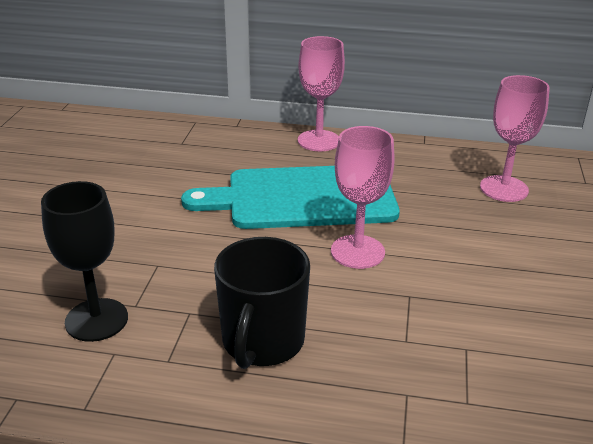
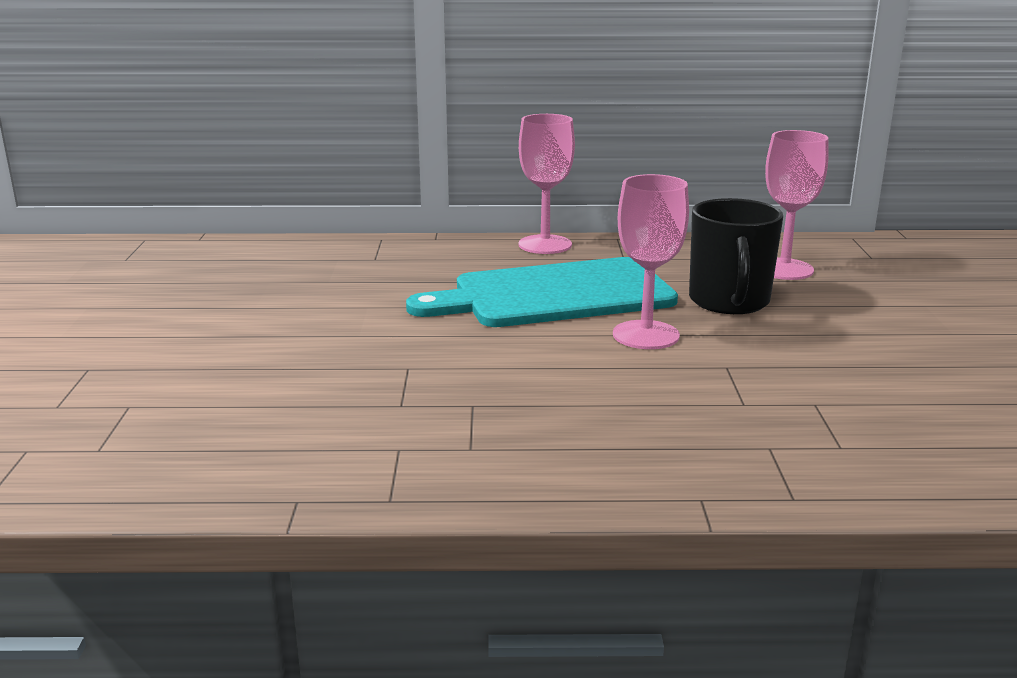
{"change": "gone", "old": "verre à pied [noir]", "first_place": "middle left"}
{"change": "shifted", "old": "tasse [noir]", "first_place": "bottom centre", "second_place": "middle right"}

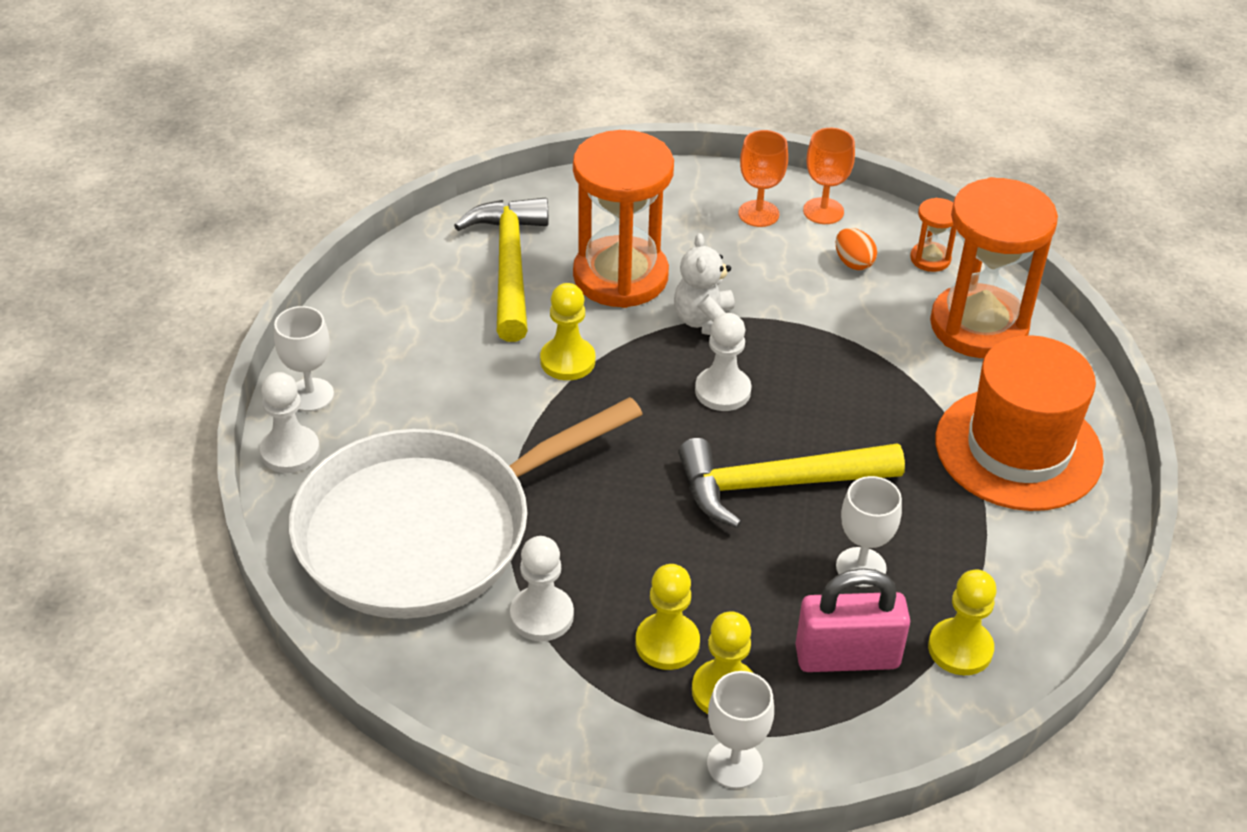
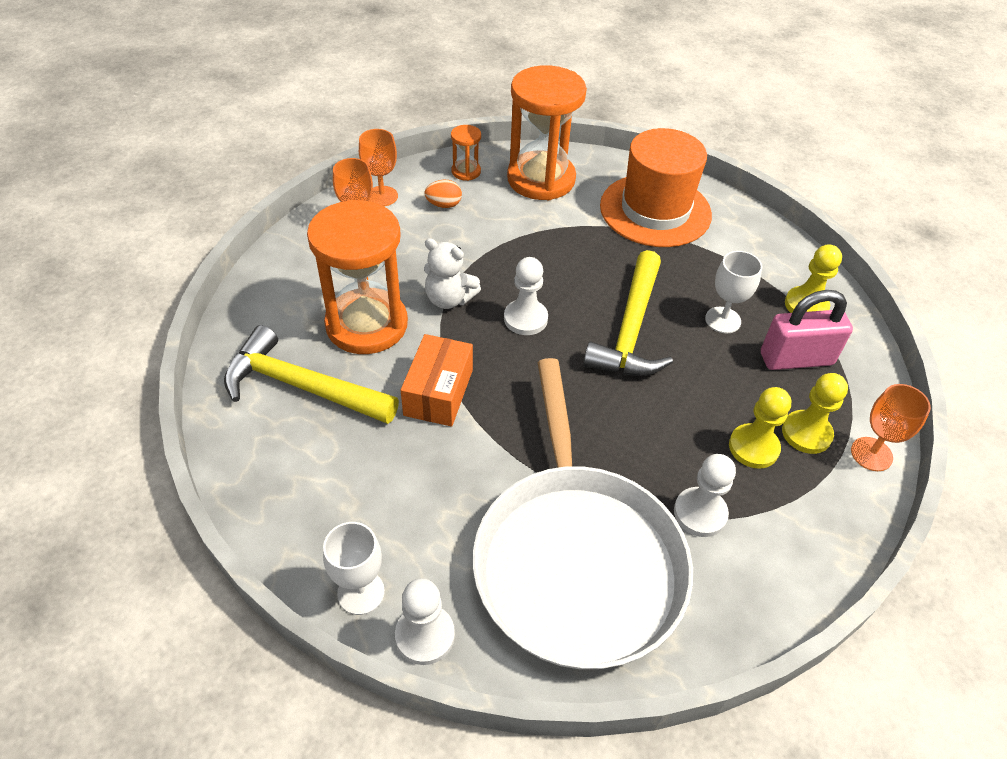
{"change": "swapped", "old": "pion [jaune] (no. 1 from left)", "new": "boîte [orange]", "first_place": "centre", "second_place": "centre"}
{"change": "repainted", "old": "verre à pied [blanc] (no. 2 from left)", "new": "verre à pied [orange] (no. 3 from left)", "first_place": "bottom centre", "second_place": "middle right"}
{"change": "rotated", "old": "cadenas [rose]", "first_place": "bottom right", "second_place": "middle right", "degrees": 60}

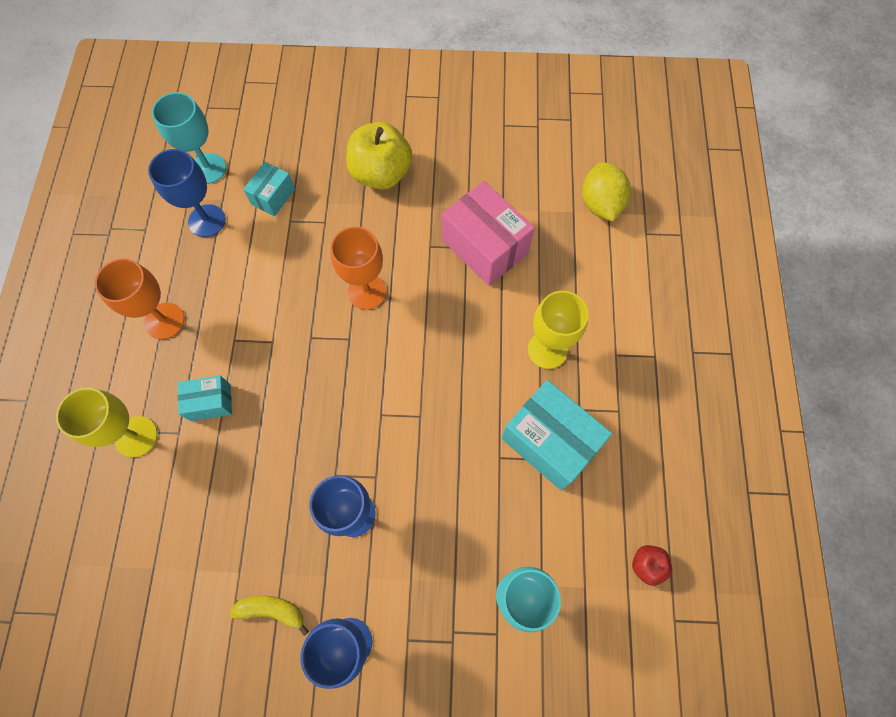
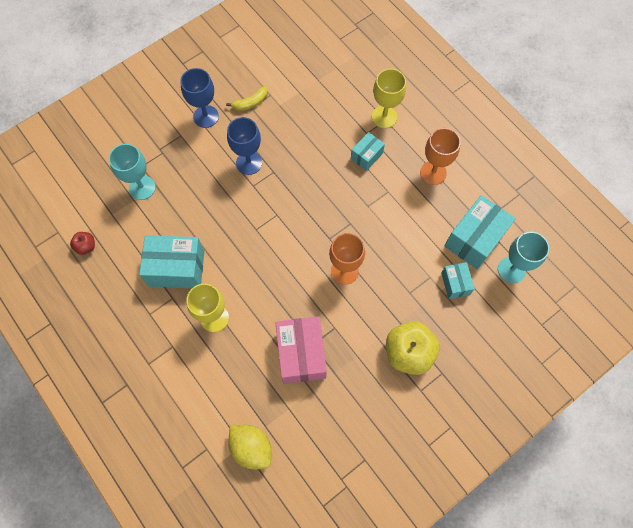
{"change": "swapped", "old": "verre à pied [bleu] (no. 1 from left)", "new": "boîte [turquoise] (no. 4 from left)", "first_place": "top left", "second_place": "middle right"}
{"change": "rotated", "old": "boîte [rose]", "first_place": "top centre", "second_place": "centre", "degrees": 75}

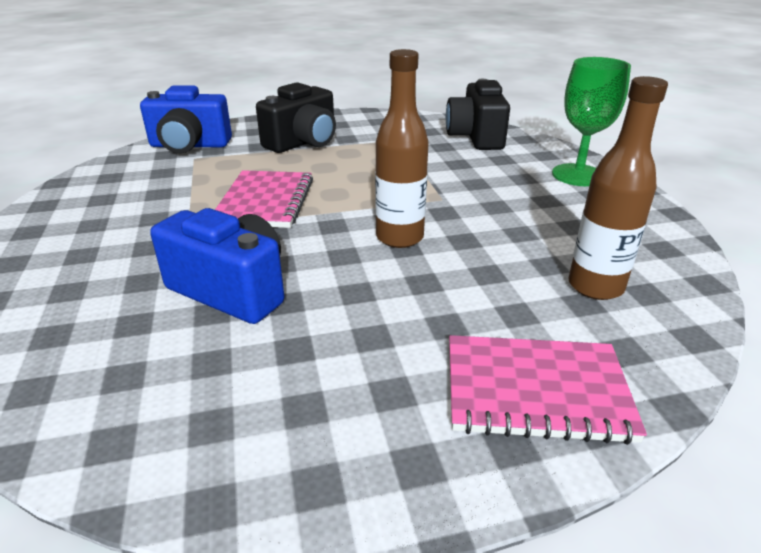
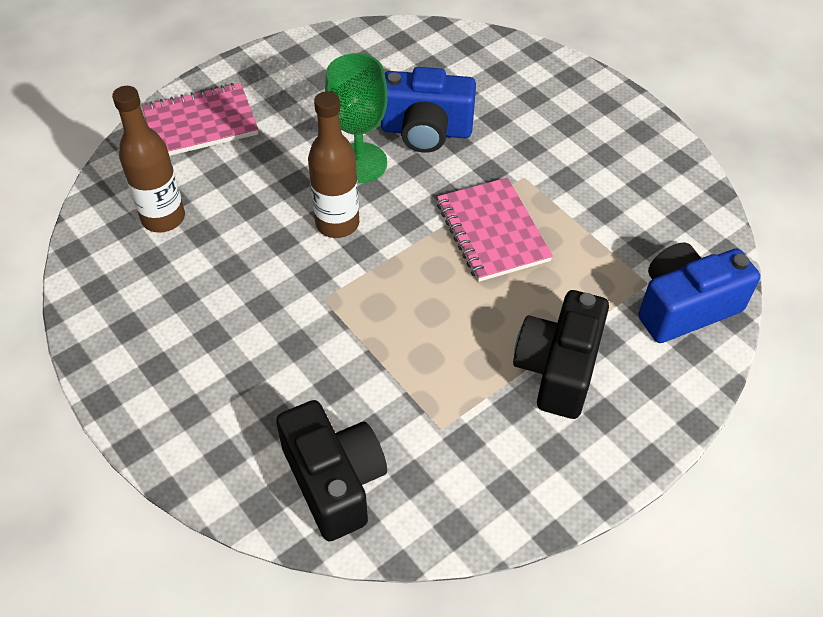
{"change": "shifted", "old": "verre à pied [vert]", "first_place": "top right", "second_place": "top centre"}

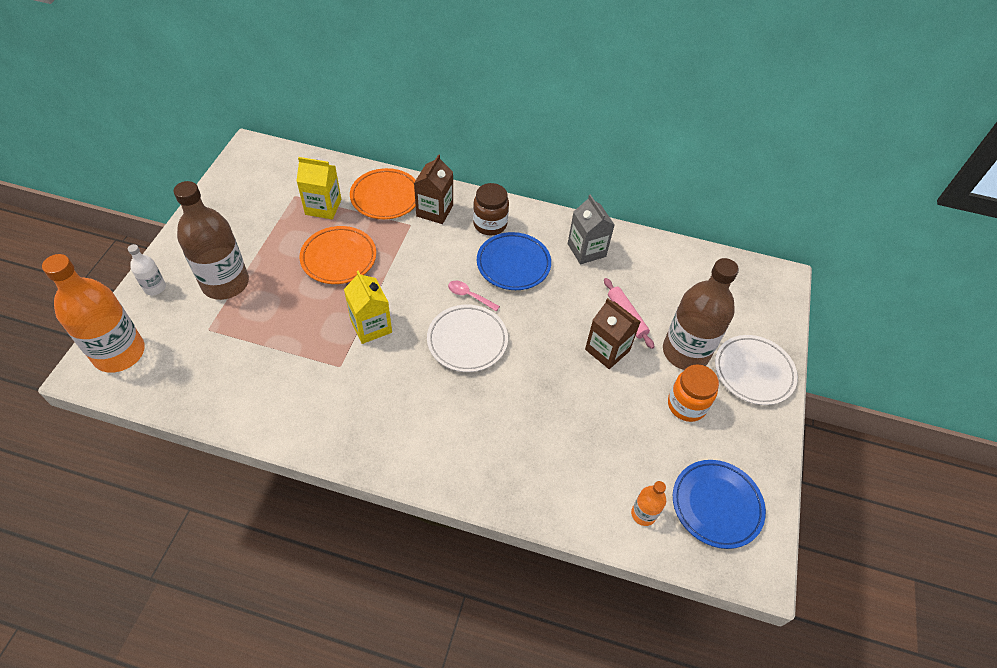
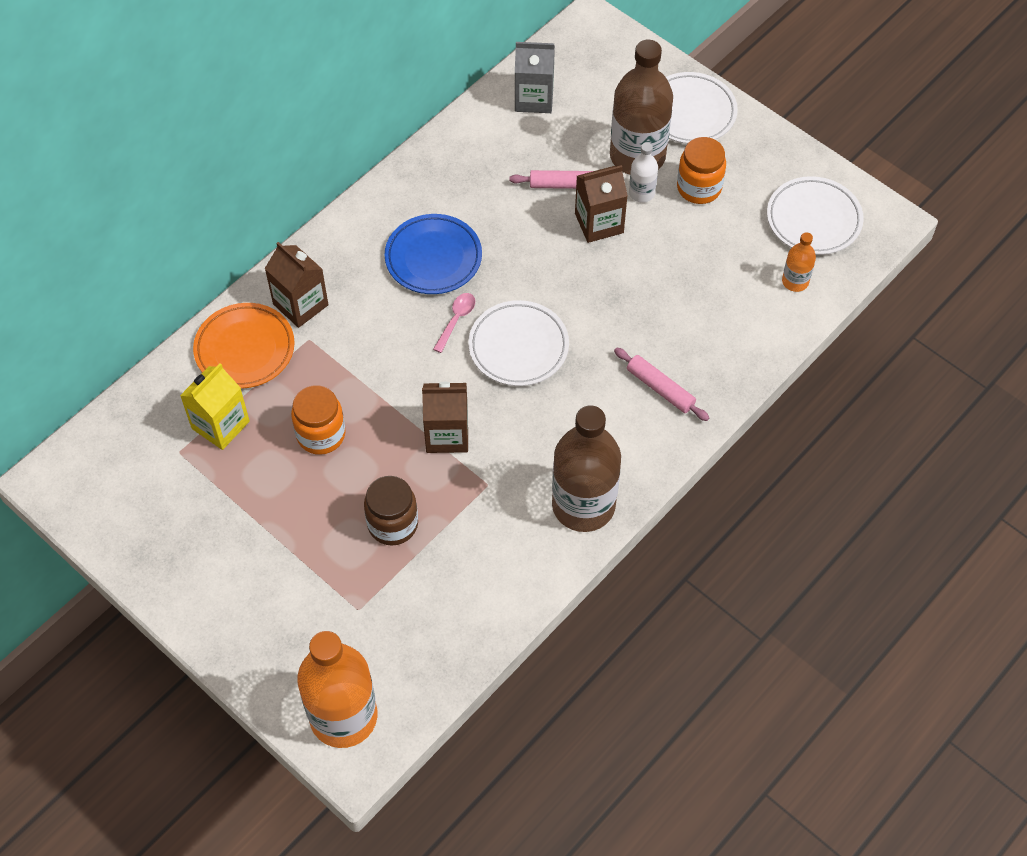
{"change": "shifted", "old": "bouteille [blanc]", "first_place": "middle left", "second_place": "top centre"}
{"change": "shifted", "old": "bouteille [marron] (no. 1 from left)", "first_place": "middle left", "second_place": "centre"}
{"change": "swapped", "old": "assiette [orange] (no. 1 from left)", "new": "bocal [orange] (no. 1 from left)", "first_place": "centre", "second_place": "middle left"}
{"change": "repainted", "old": "brique de lait [jaune] (no. 2 from left)", "new": "brique de lait [marron] (no. 2 from left)", "first_place": "centre", "second_place": "centre"}
{"change": "rotated", "old": "cuillère [rose]", "first_place": "centre", "second_place": "centre", "degrees": 150}
{"change": "shifted", "old": "bocal [marron]", "first_place": "top centre", "second_place": "centre"}
{"change": "shifted", "old": "brique de lait [gris]", "first_place": "centre", "second_place": "top centre"}
{"change": "repainted", "old": "assiette [bleu] (no. 2 from left)", "new": "assiette [blanc] (no. 3 from left)", "first_place": "bottom right", "second_place": "top right"}
{"change": "new", "new": "rouleau à pâtisserie [rose] (no. 2 from left)", "second_place": "centre"}

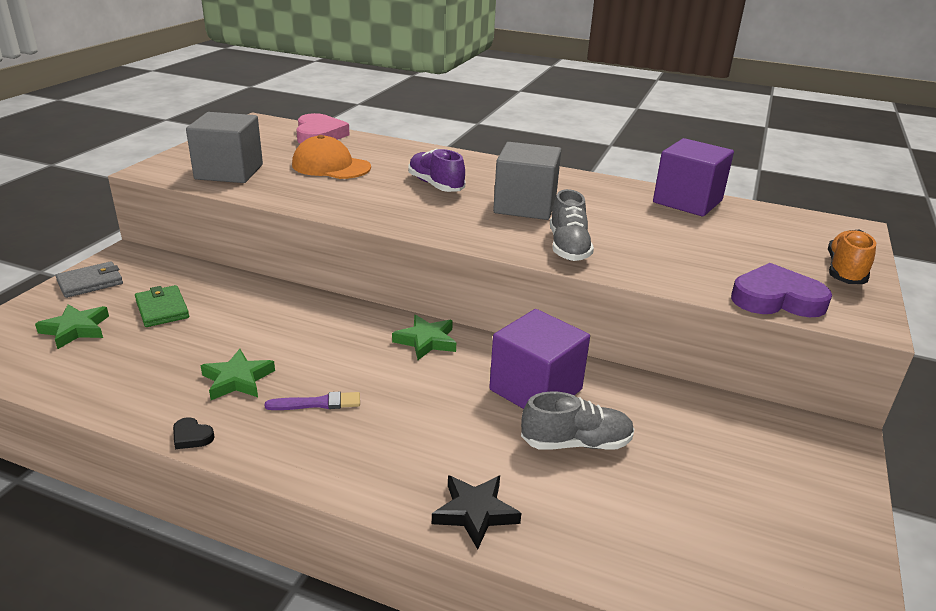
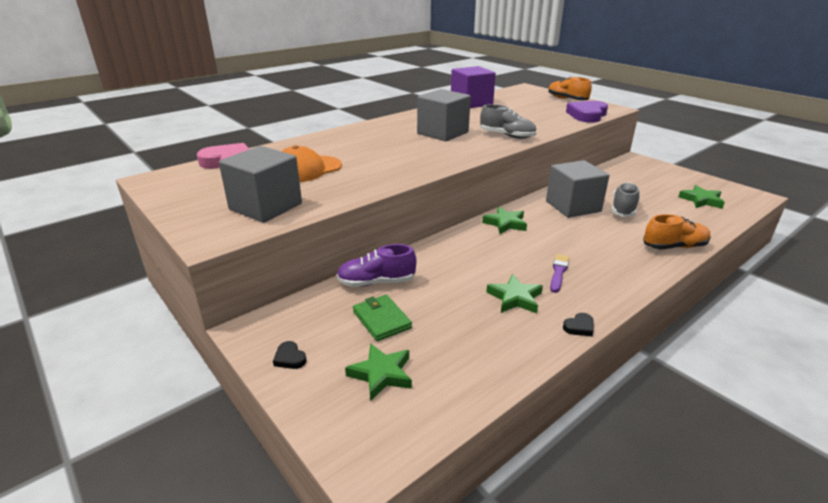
{"change": "swapped", "old": "portefeuille [gris]", "new": "cœur [noir] (no. 1 from left)", "first_place": "middle left", "second_place": "bottom centre"}
{"change": "rotated", "old": "portefeuille [vert]", "first_place": "middle left", "second_place": "centre", "degrees": 60}
{"change": "shifted", "old": "chaussure [violet]", "first_place": "top centre", "second_place": "centre"}
{"change": "swapped", "old": "étoile [noir]", "new": "chaussure [orange] (no. 2 from left)", "first_place": "bottom centre", "second_place": "middle right"}
{"change": "repainted", "old": "cube [violet] (no. 1 from left)", "new": "cube [gris] (no. 3 from left)", "first_place": "centre", "second_place": "middle right"}
{"change": "new", "new": "étoile [vert] (no. 4 from left)", "second_place": "middle right"}

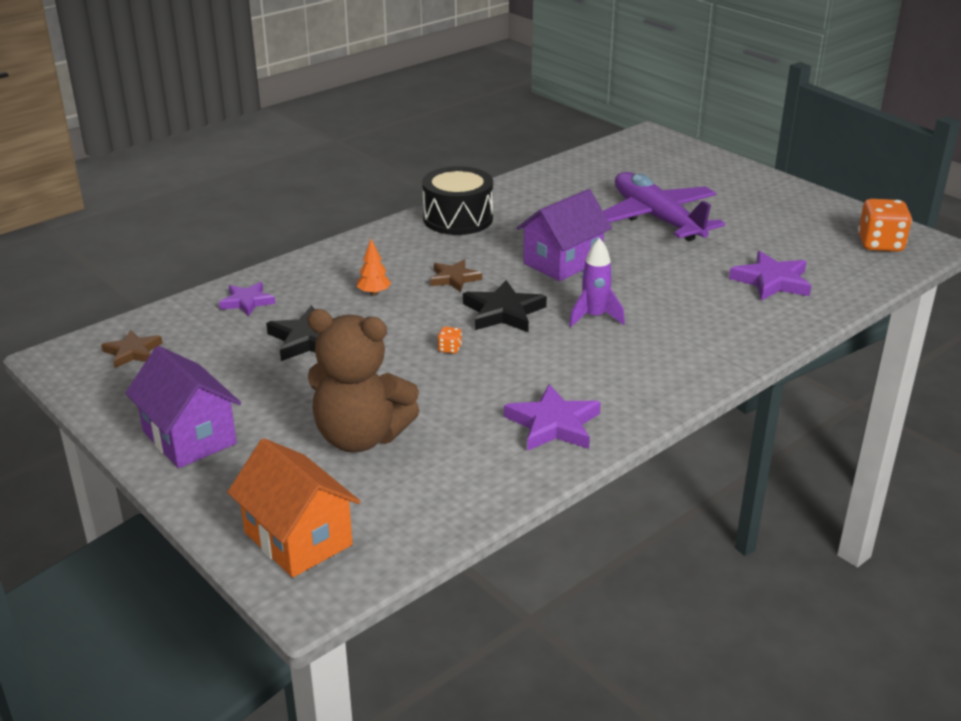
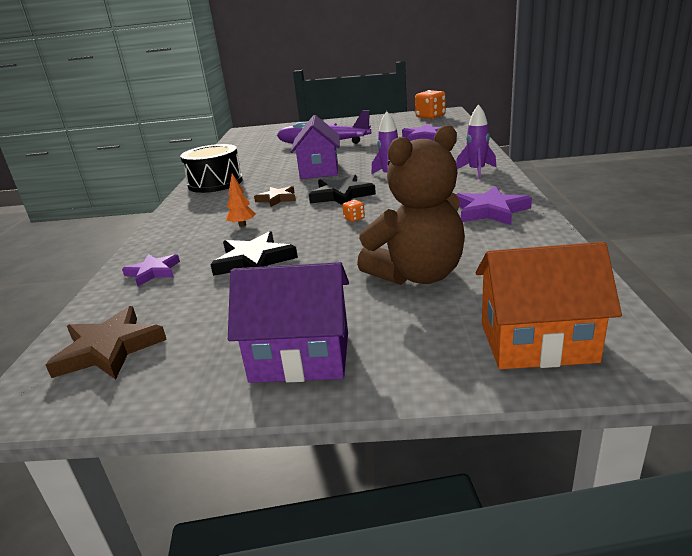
{"change": "scaled", "old": "étoile [marron] (no. 1 from left)", "first_place": "middle left", "second_place": "middle left", "factor": 1.52}
{"change": "new", "new": "fusée [violet] (no. 2 from left)", "second_place": "top right"}

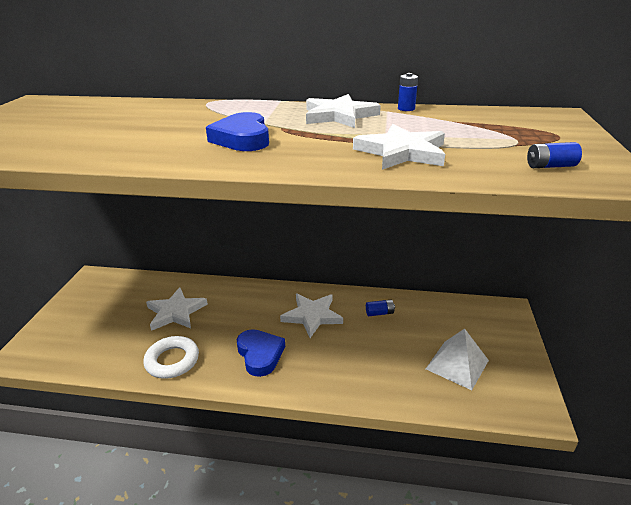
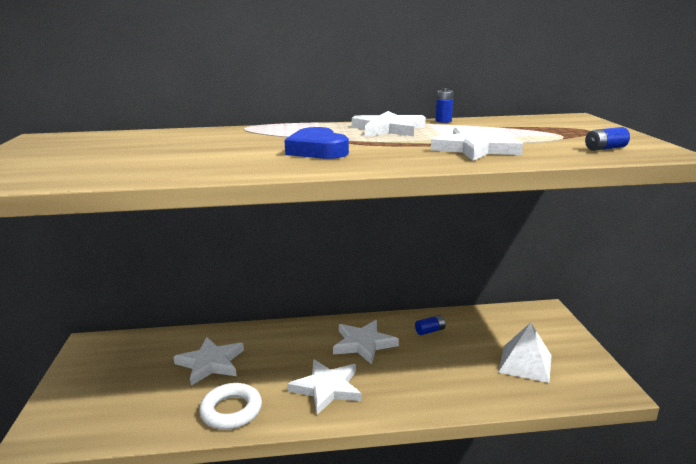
{"change": "swapped", "old": "cœur [bleu] (no. 2 from left)", "new": "étoile [blanc] (no. 2 from left)", "first_place": "bottom centre", "second_place": "bottom centre"}

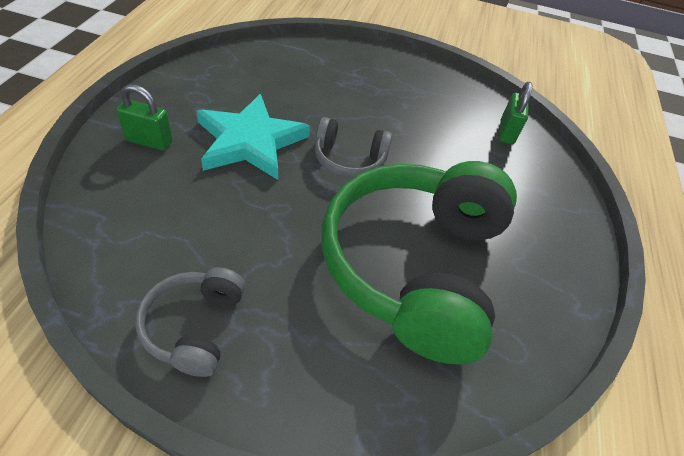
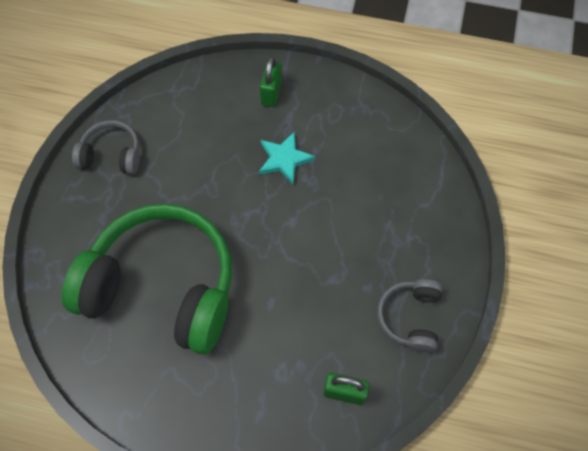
{"change": "scaled", "old": "étoile [turquoise]", "first_place": "top centre", "second_place": "centre", "factor": 0.6}
{"change": "shifted", "old": "casque audio [gris] (no. 2 from left)", "first_place": "top centre", "second_place": "bottom right"}

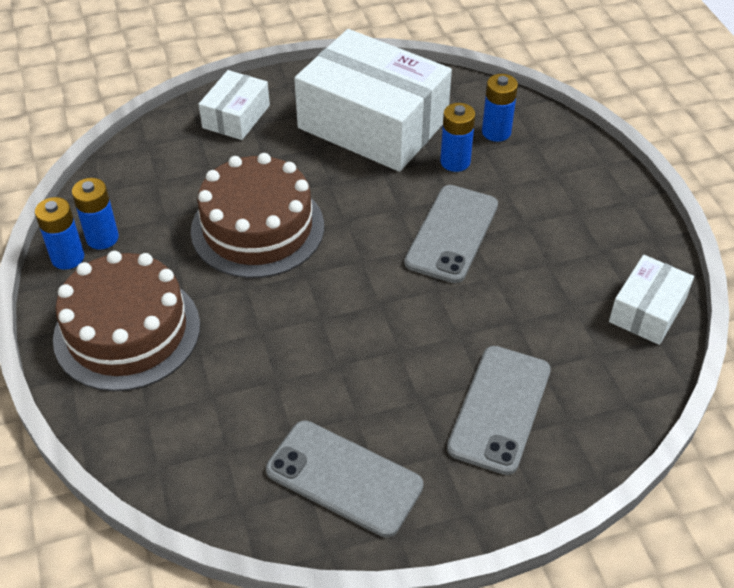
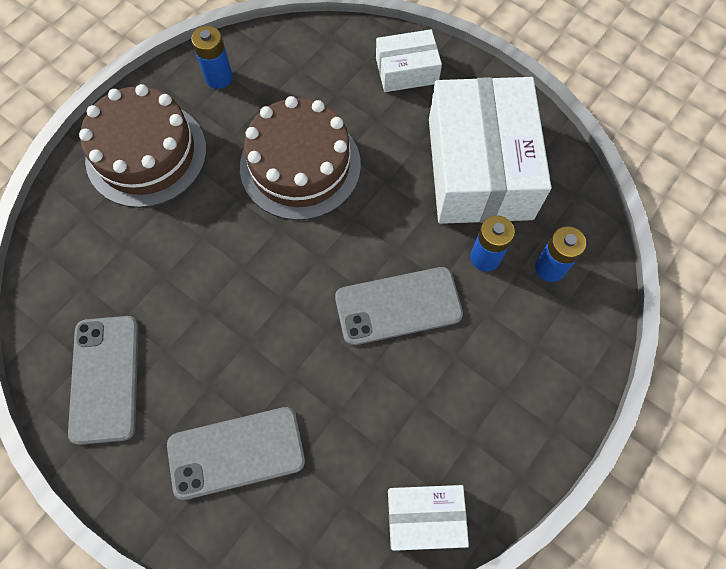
{"change": "gone", "old": "pile [bleu] (no. 1 from left)", "first_place": "middle left"}

